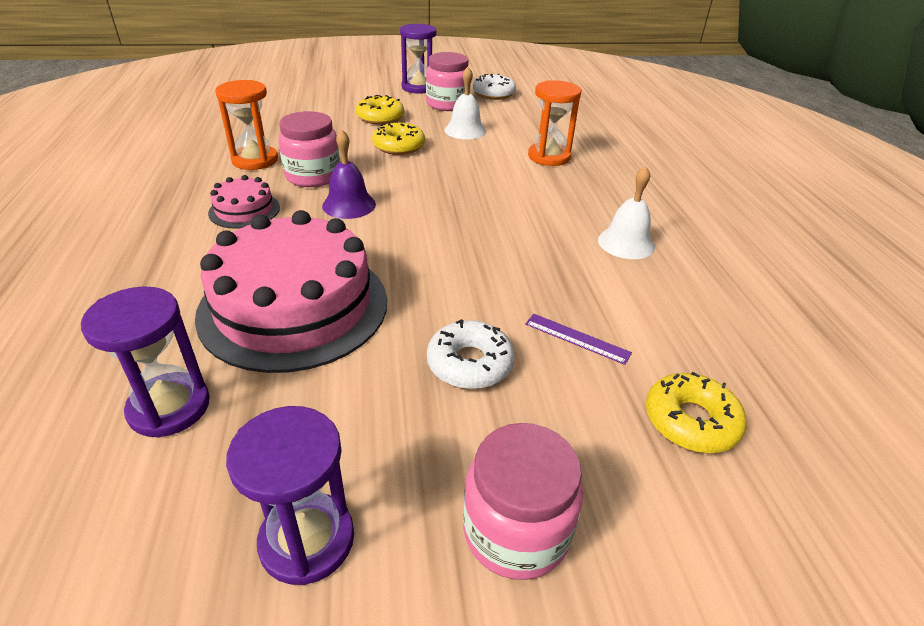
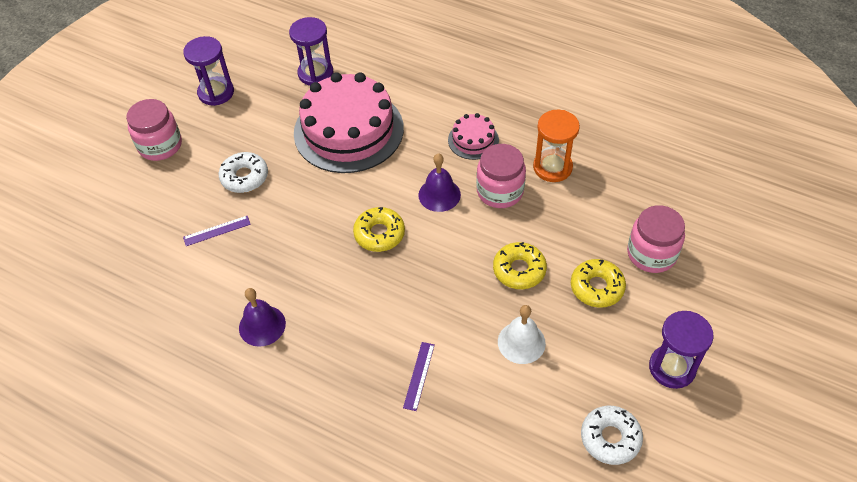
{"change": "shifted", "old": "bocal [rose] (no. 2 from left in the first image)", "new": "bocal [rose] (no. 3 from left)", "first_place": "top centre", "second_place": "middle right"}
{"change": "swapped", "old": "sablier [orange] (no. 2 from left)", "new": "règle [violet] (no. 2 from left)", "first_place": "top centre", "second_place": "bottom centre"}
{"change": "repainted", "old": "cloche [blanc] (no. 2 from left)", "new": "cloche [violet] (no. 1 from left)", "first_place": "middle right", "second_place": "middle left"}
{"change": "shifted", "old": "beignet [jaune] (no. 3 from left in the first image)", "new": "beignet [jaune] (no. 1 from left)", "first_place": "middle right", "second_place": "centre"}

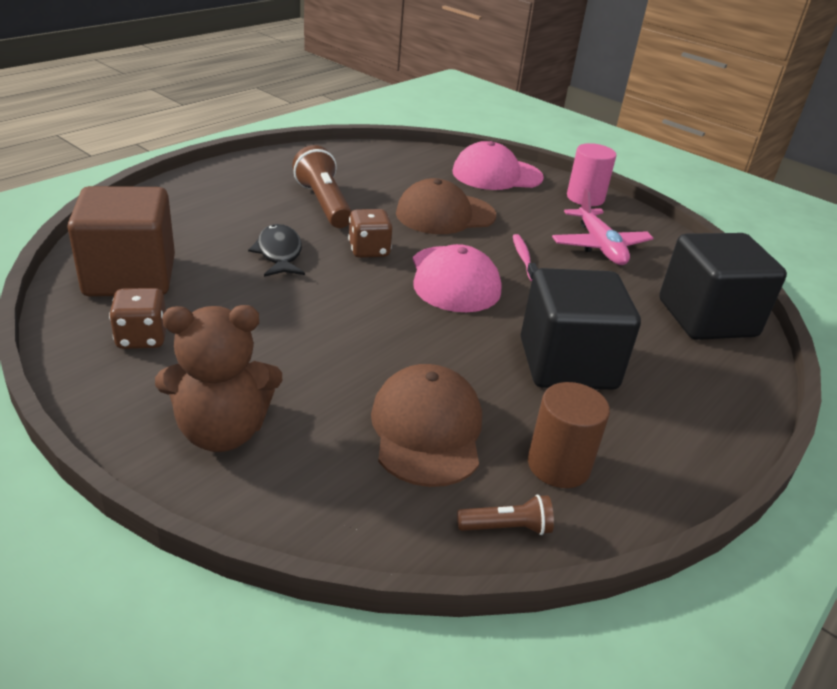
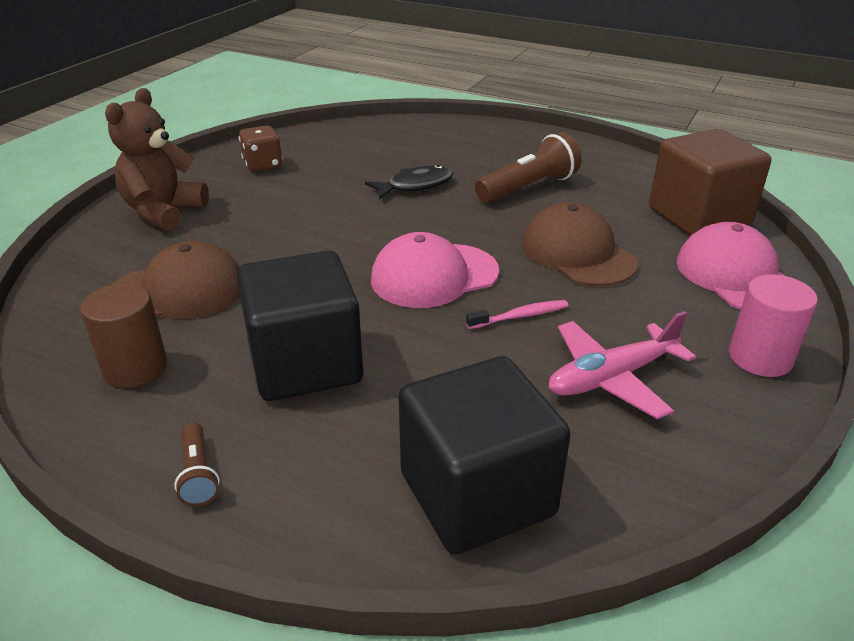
{"change": "shifted", "old": "cube [marron]", "first_place": "middle left", "second_place": "top right"}
{"change": "rotated", "old": "ours en peluche [marron]", "first_place": "middle left", "second_place": "top left", "degrees": 45}
{"change": "gone", "old": "dé [marron] (no. 2 from left)", "first_place": "centre"}
{"change": "shifted", "old": "lampe de poche [marron] (no. 2 from left in the first image)", "new": "lampe de poche [marron] (no. 1 from left)", "first_place": "bottom centre", "second_place": "bottom left"}

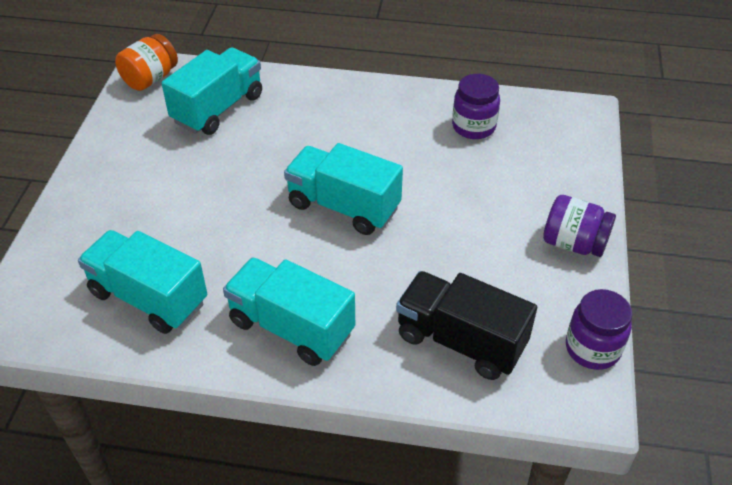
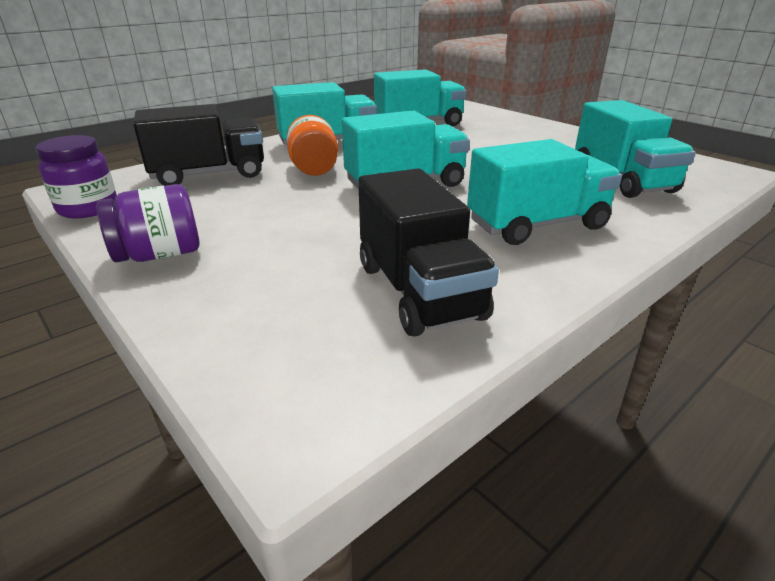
{"change": "shifted", "old": "bocal [orange]", "first_place": "top left", "second_place": "top centre"}
{"change": "swapped", "old": "bocal [violet] (no. 1 from left)", "new": "camion [noir] (no. 2 from left)", "first_place": "top centre", "second_place": "centre"}
{"change": "new", "new": "camion [turquoise] (no. 4 from left)", "second_place": "top right"}

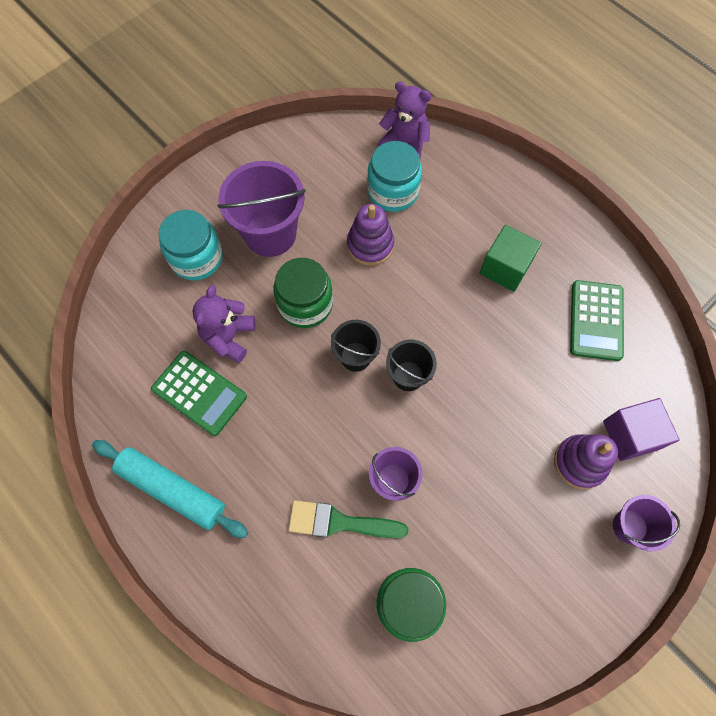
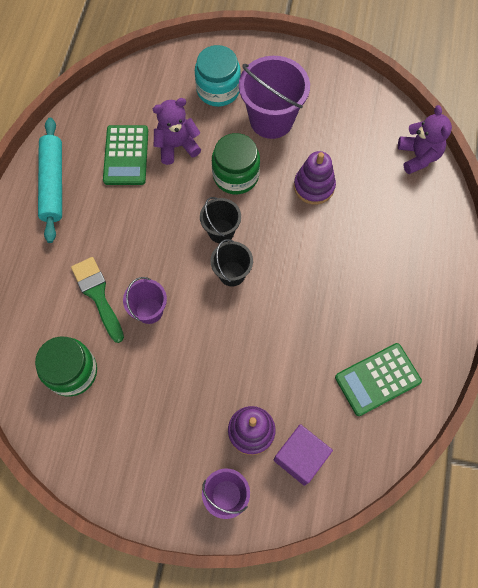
{"change": "gone", "old": "bocal [turquoise] (no. 2 from left)", "first_place": "top centre"}
{"change": "gone", "old": "cube [vert]", "first_place": "middle right"}

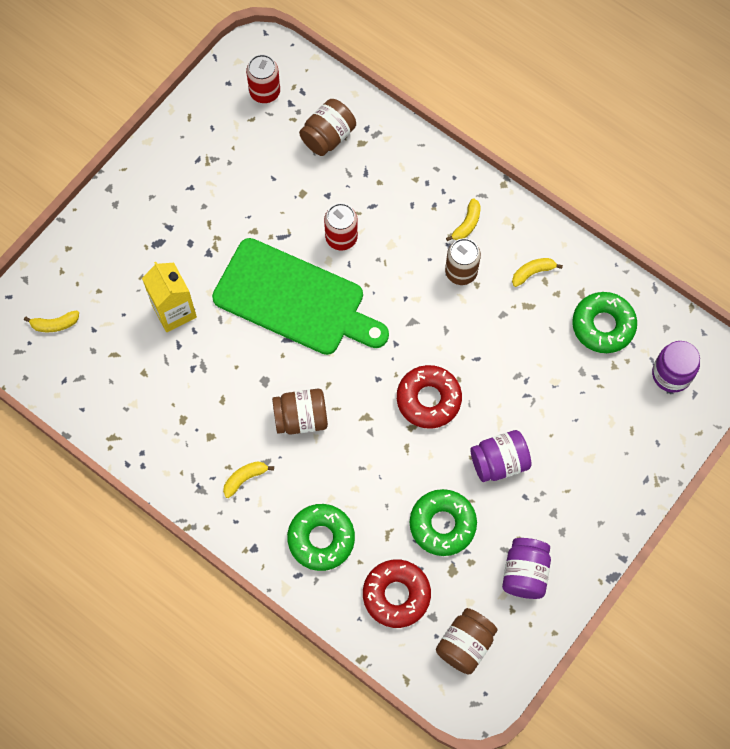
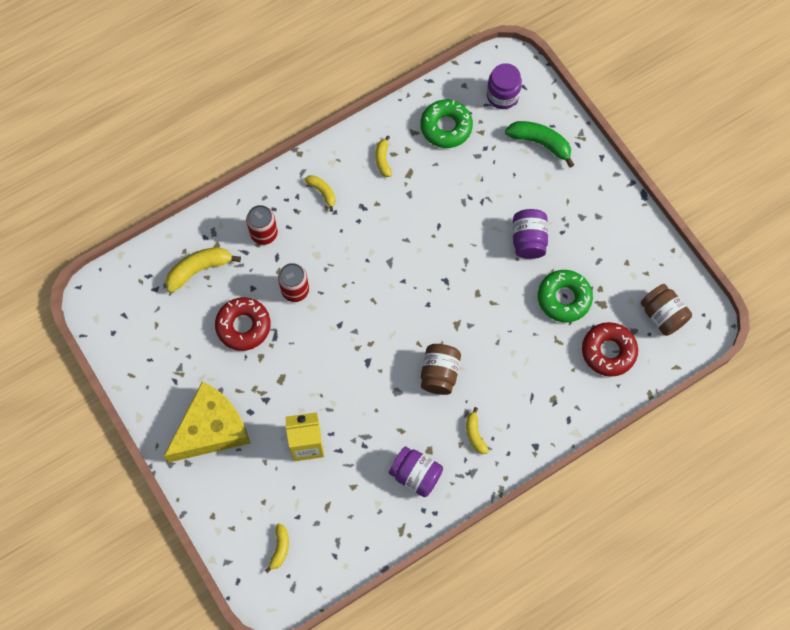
{"change": "gone", "old": "planche à découper [vert]", "first_place": "centre"}
{"change": "shifted", "old": "canette [rouge] (no. 1 from left)", "first_place": "top centre", "second_place": "middle left"}
{"change": "gone", "old": "beignet [vert] (no. 1 from left)", "first_place": "bottom centre"}
{"change": "swapped", "old": "bocal [marron] (no. 2 from left)", "new": "banane [jaune] (no. 1 from left)", "first_place": "top centre", "second_place": "middle left"}
{"change": "shifted", "old": "beignet [rouge] (no. 2 from left in the first image)", "new": "beignet [rouge] (no. 1 from left)", "first_place": "centre", "second_place": "middle left"}
{"change": "gone", "old": "canette [marron]", "first_place": "centre"}
{"change": "shifted", "old": "bocal [violet] (no. 2 from left in the first image)", "new": "bocal [violet] (no. 1 from left)", "first_place": "bottom right", "second_place": "bottom centre"}
{"change": "new", "new": "fromage [jaune]", "second_place": "bottom left"}
{"change": "new", "new": "banane [vert]", "second_place": "top right"}

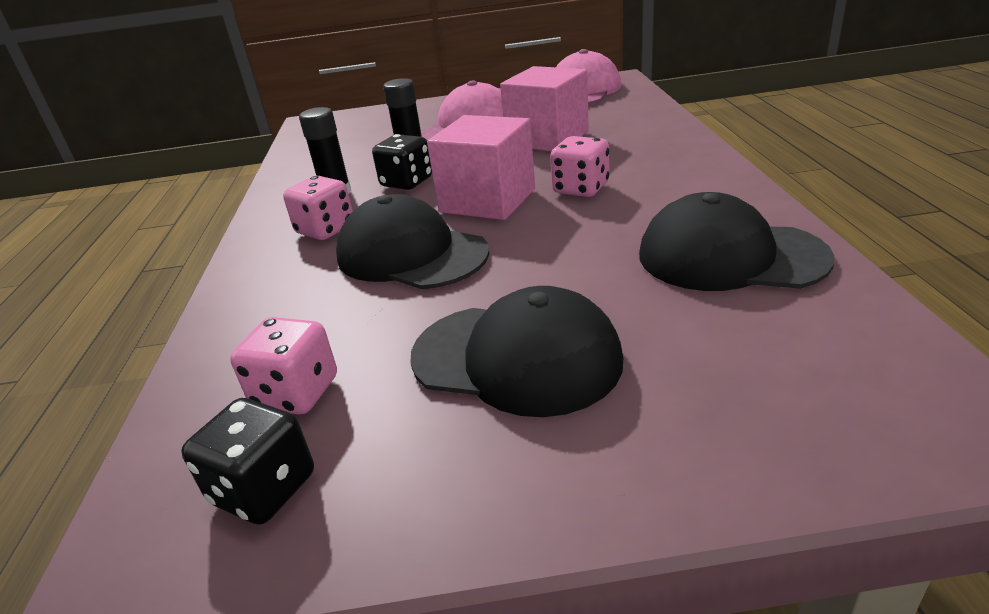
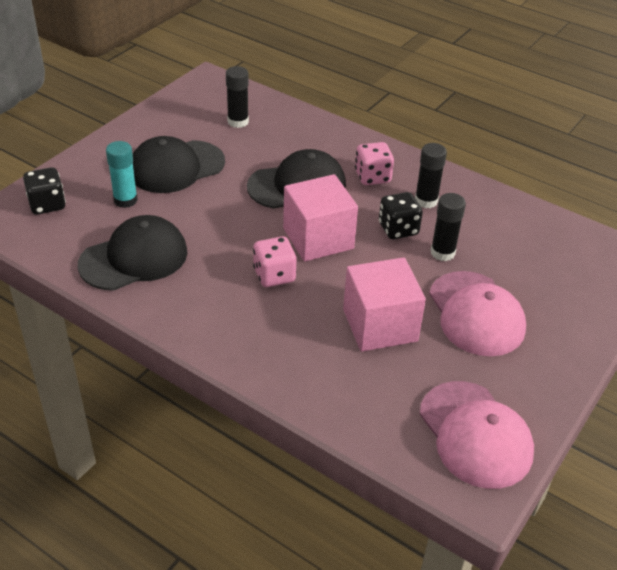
{"change": "shifted", "old": "dé [noir] (no. 1 from left)", "first_place": "bottom left", "second_place": "middle left"}
{"change": "swapped", "old": "dé [rose] (no. 1 from left)", "new": "bâton de colle [noir] (no. 1 from left)", "first_place": "middle left", "second_place": "top centre"}
{"change": "new", "new": "bâton de colle [turquoise]", "second_place": "top left"}

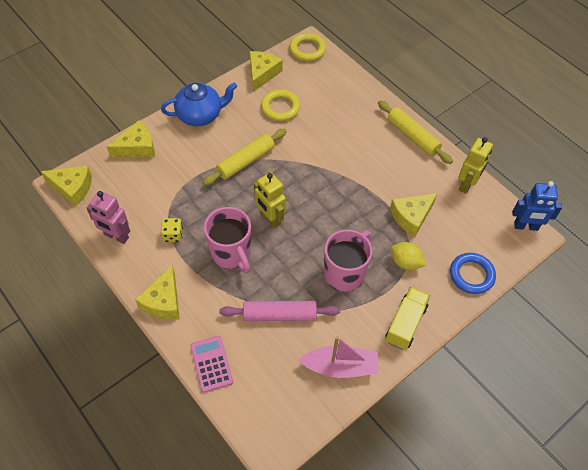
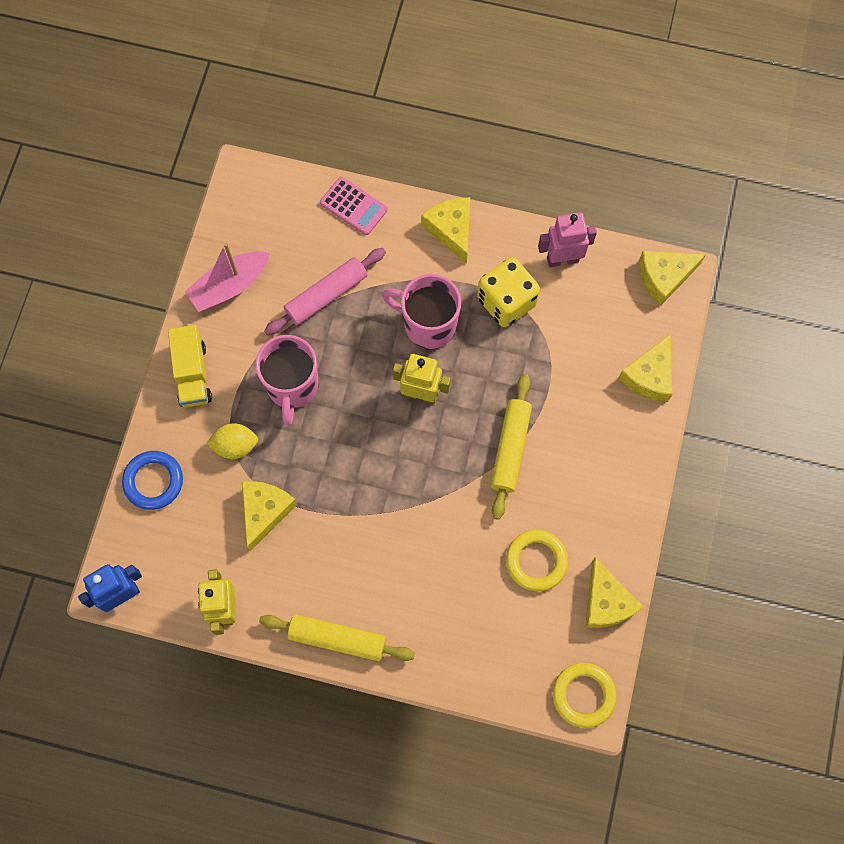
{"change": "gone", "old": "théière [bleu]", "first_place": "top centre"}
{"change": "scaled", "old": "dé [jaune]", "first_place": "middle left", "second_place": "centre", "factor": 1.89}

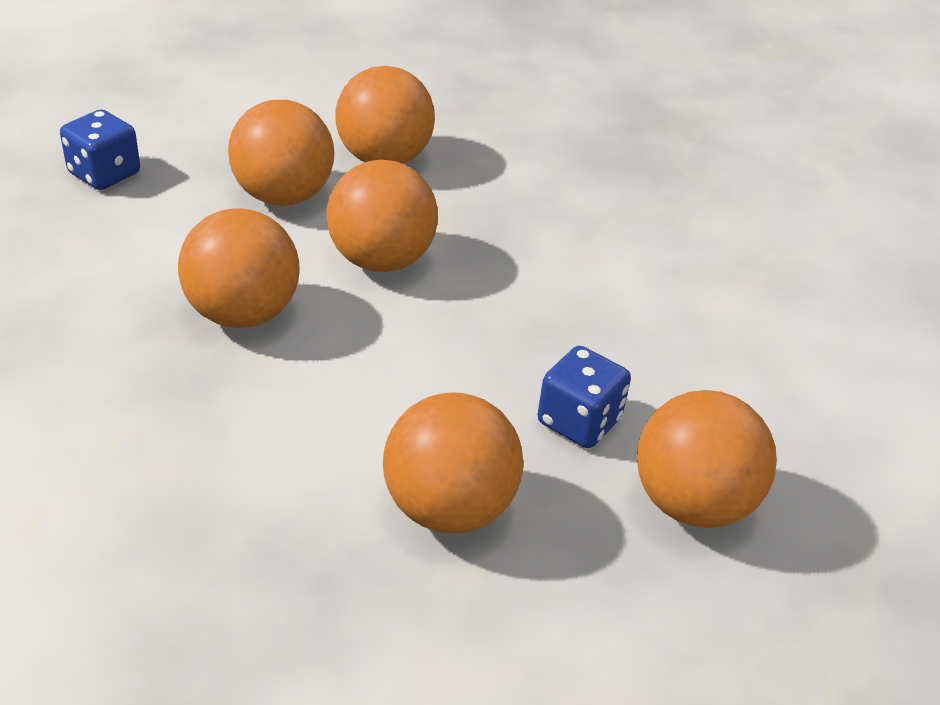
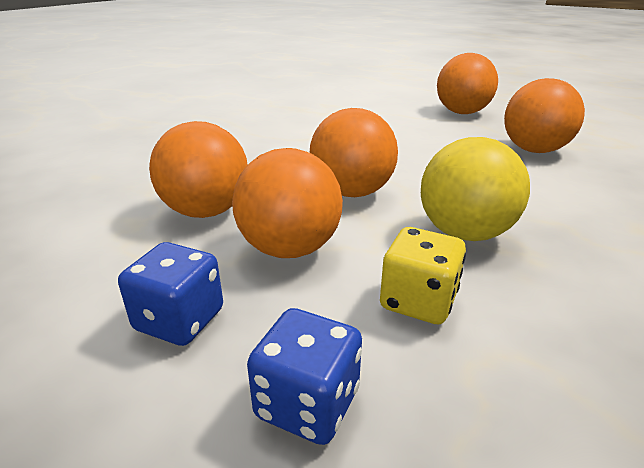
{"change": "repainted", "old": "balle [orange] (no. 1 from left)", "new": "balle [jaune]", "first_place": "middle left", "second_place": "middle right"}
{"change": "shifted", "old": "dé [bleu] (no. 2 from left in the first image)", "new": "dé [bleu] (no. 1 from left)", "first_place": "centre", "second_place": "middle left"}
{"change": "new", "new": "dé [jaune]", "second_place": "centre"}

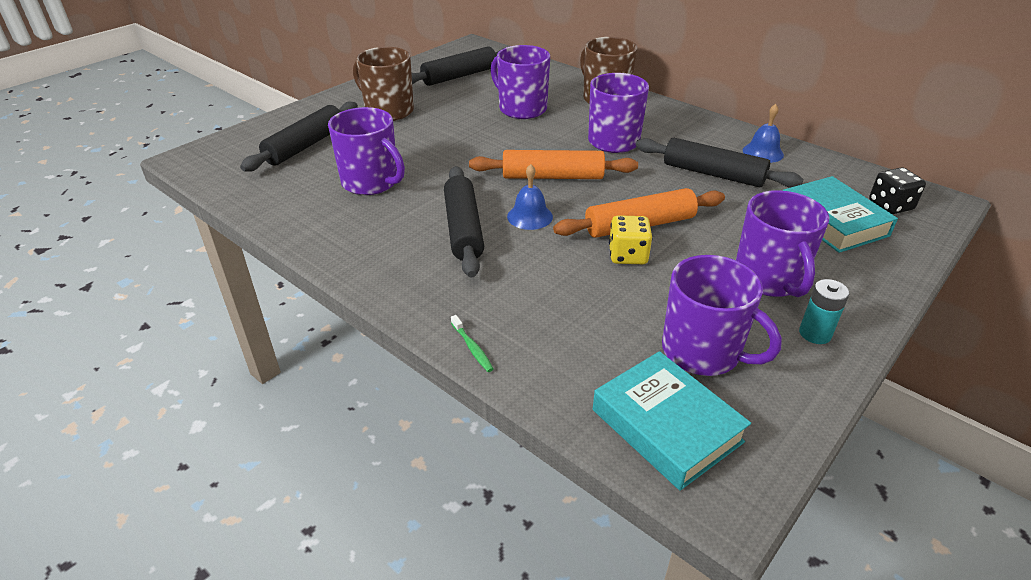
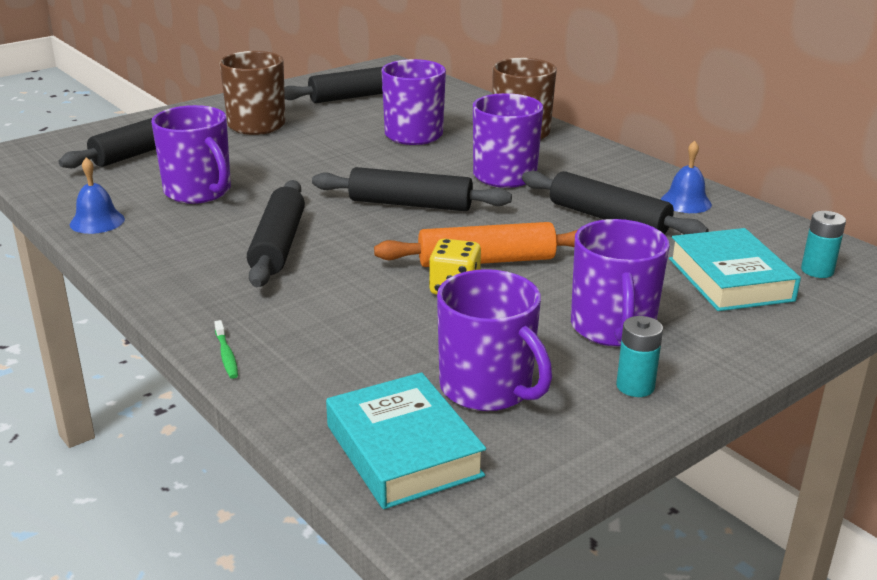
{"change": "repainted", "old": "rouleau à pâtisserie [orange] (no. 1 from left)", "new": "rouleau à pâtisserie [noir] (no. 4 from left)", "first_place": "top centre", "second_place": "top centre"}
{"change": "shifted", "old": "cloche [bleu] (no. 1 from left)", "first_place": "centre", "second_place": "middle left"}
{"change": "swapped", "old": "dé [noir]", "new": "pile [turquoise] (no. 2 from left)", "first_place": "top right", "second_place": "middle right"}

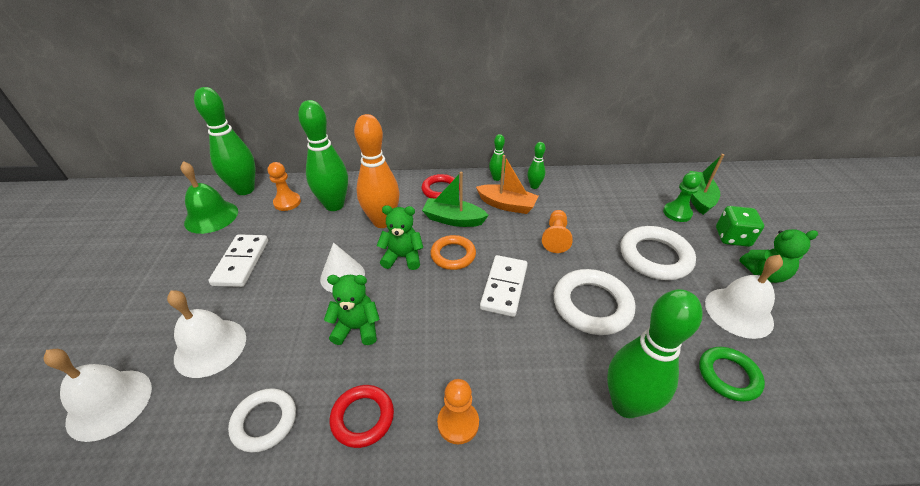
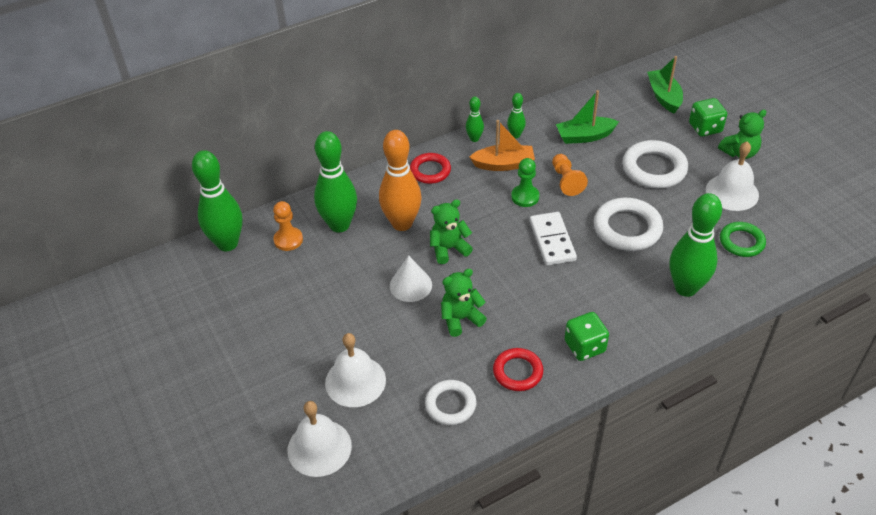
{"change": "gone", "old": "cloche [vert]", "first_place": "middle left"}
{"change": "gone", "old": "domino [blanc] (no. 1 from left)", "first_place": "middle left"}
{"change": "shifted", "old": "bateau [vert] (no. 1 from left)", "first_place": "centre", "second_place": "top right"}
{"change": "gone", "old": "anneau [orange]", "first_place": "centre"}
{"change": "swapped", "old": "pion [orange] (no. 2 from left)", "new": "dé [vert] (no. 1 from left)", "first_place": "bottom centre", "second_place": "middle right"}
{"change": "shifted", "old": "pion [vert]", "first_place": "middle right", "second_place": "centre"}

